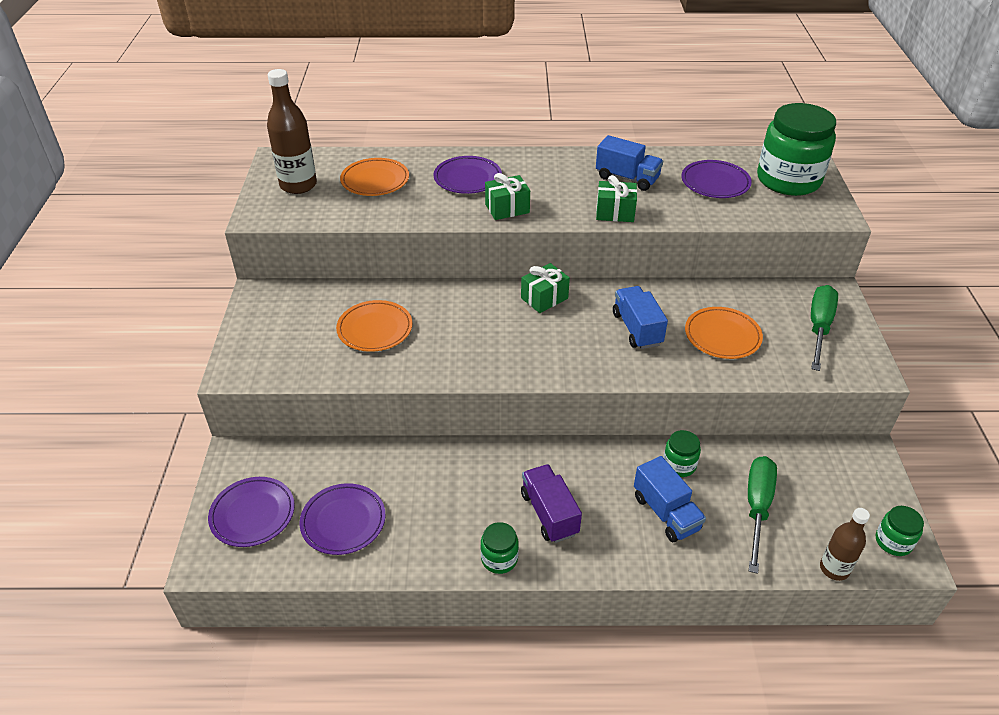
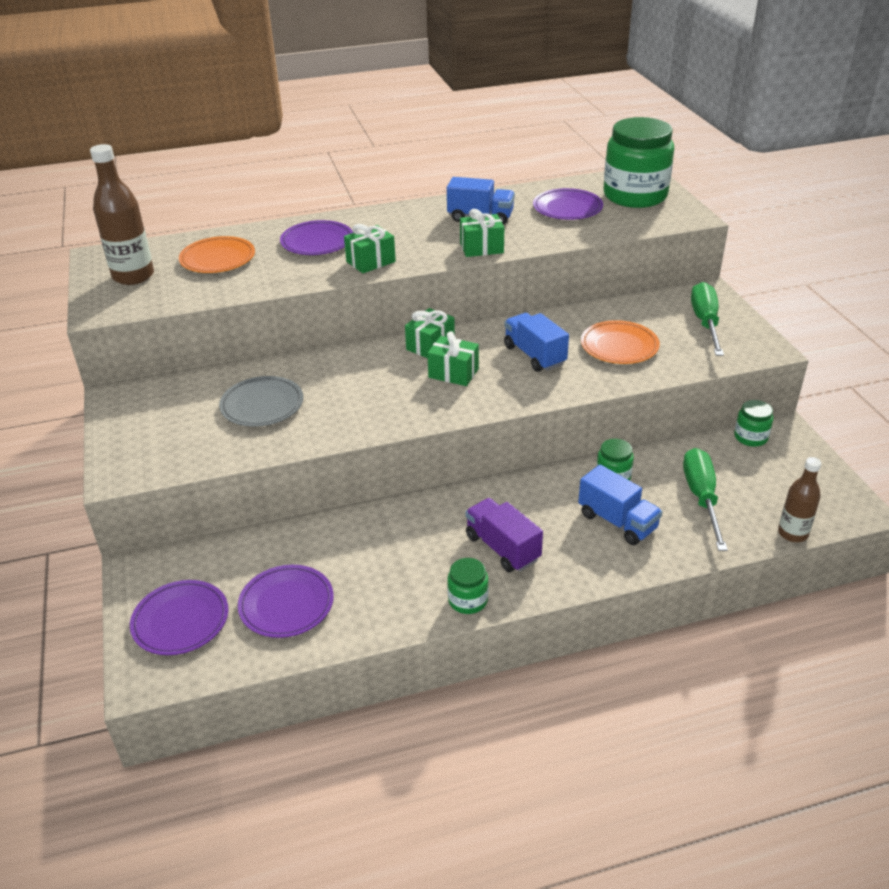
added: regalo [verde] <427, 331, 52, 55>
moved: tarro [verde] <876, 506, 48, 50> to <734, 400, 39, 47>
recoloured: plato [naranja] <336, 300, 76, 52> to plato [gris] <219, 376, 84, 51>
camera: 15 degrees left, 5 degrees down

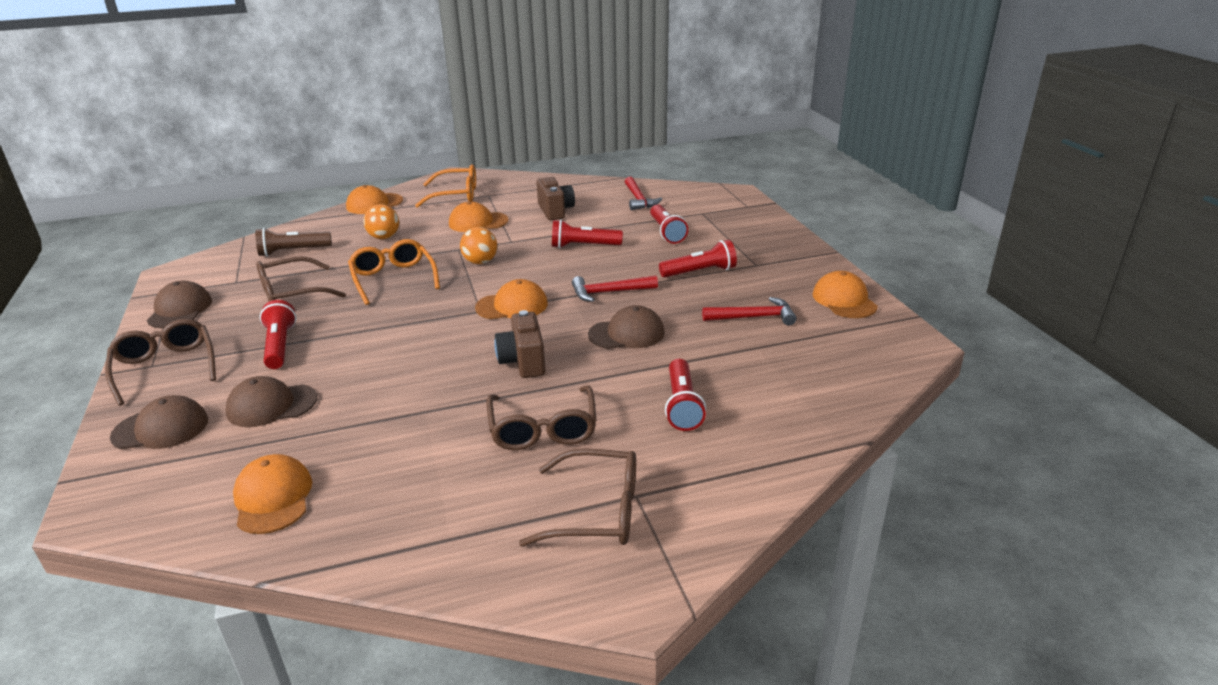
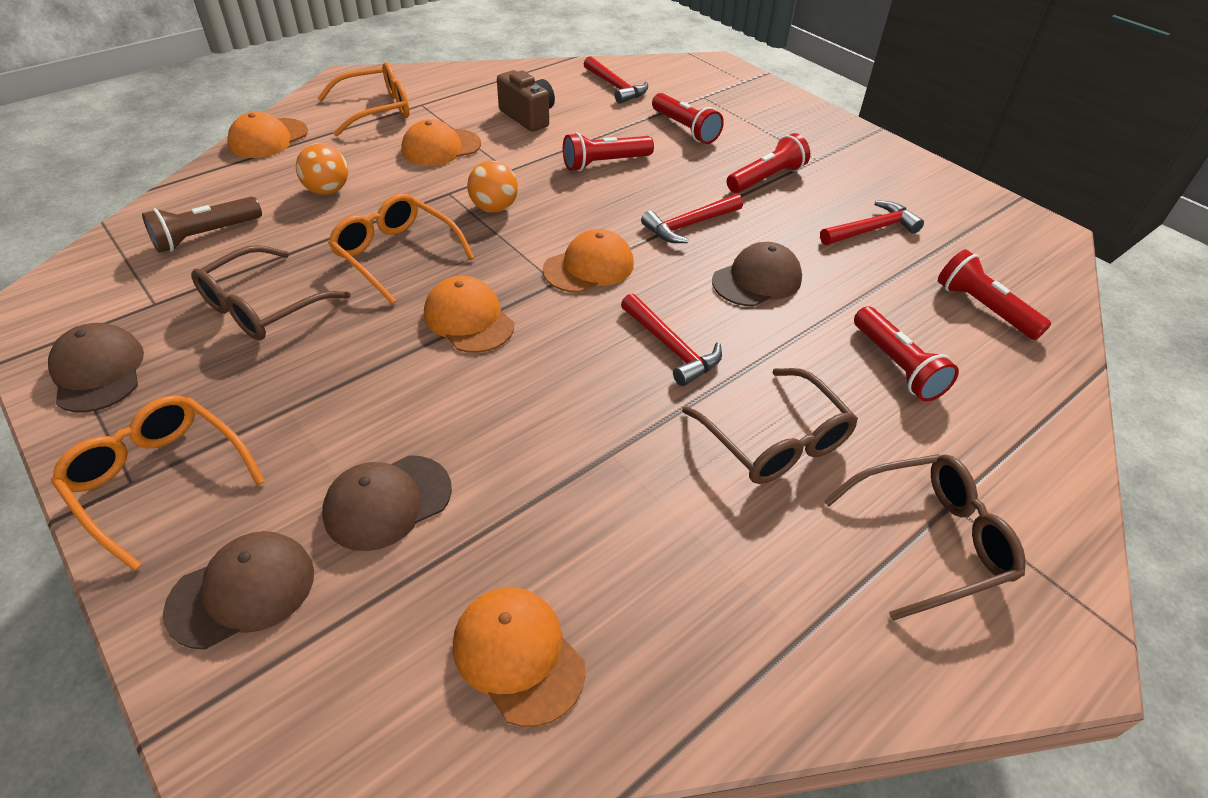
moved: gorra [naranja] <813, 271, 65, 47> to <424, 276, 90, 77>; lámpara de mano [rojo] <260, 300, 36, 69> to <938, 249, 113, 91>
replaced: cámara [marrón] <494, 310, 52, 68> to martillo [rojo] <621, 293, 101, 93>
recoloured: gafas [marrón] <105, 319, 111, 87> to gafas [naranja] <51, 395, 214, 176>
camera: 25 degrees left, 15 degrees up

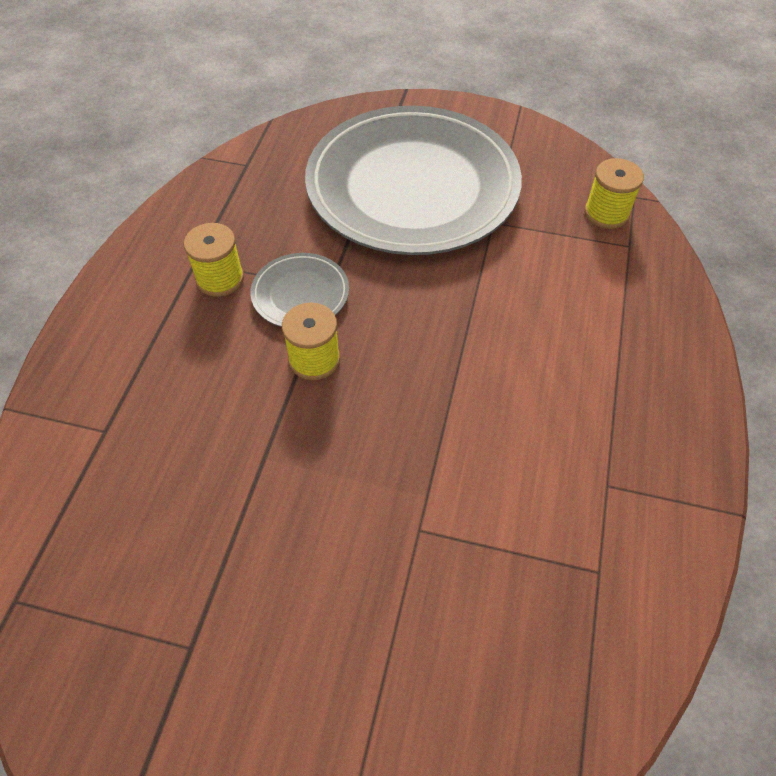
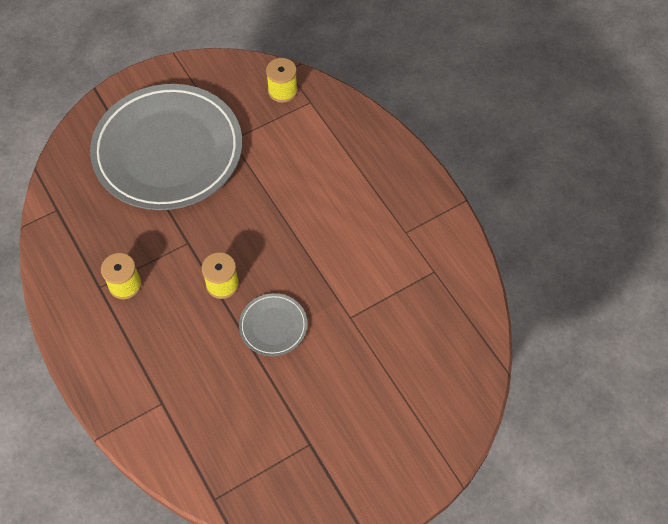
moved: plato [gris] <251, 253, 98, 74> to <239, 293, 69, 63>
camera: 45 degrees left, 5 degrees up

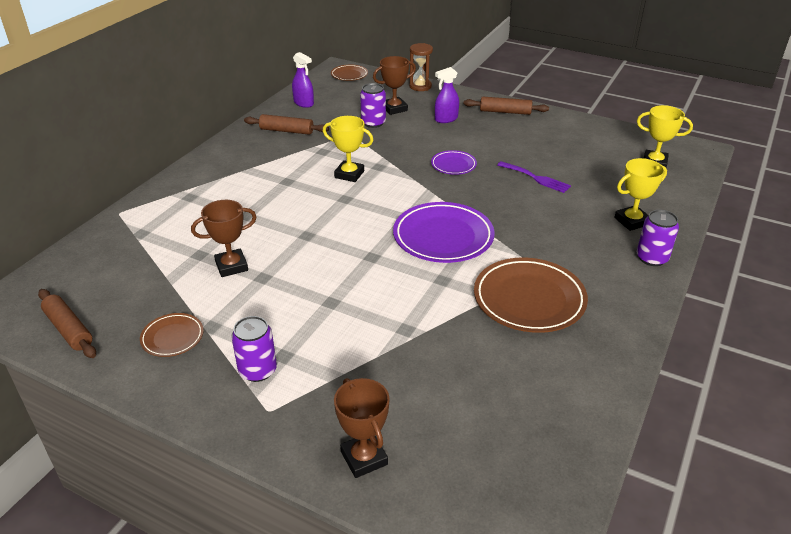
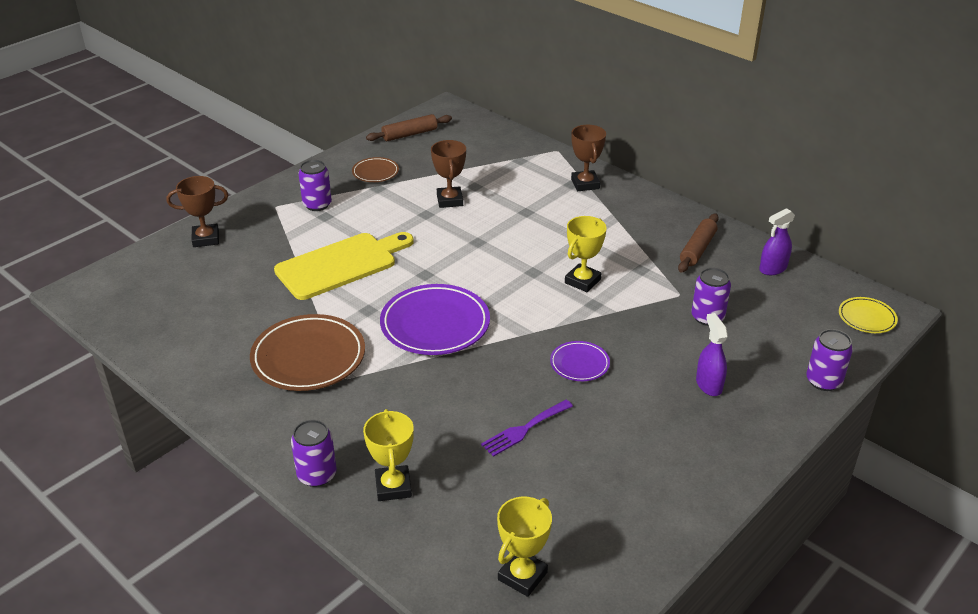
removed: rodillo [marrón] <464, 97, 85, 18>
added: tabla de cortar [amarillo] <274, 232, 140, 68>
moved: trofeo [marrón] <373, 56, 43, 59> to <571, 125, 35, 66>
replaced: reloj de arena [marrón] <409, 43, 24, 48> to lata [morado] <806, 329, 47, 62>
recoloured: plato [marrón] <331, 65, 37, 16> to plato [amarillo] <839, 297, 59, 36>
camera: 105 degrees right, 0 degrees up

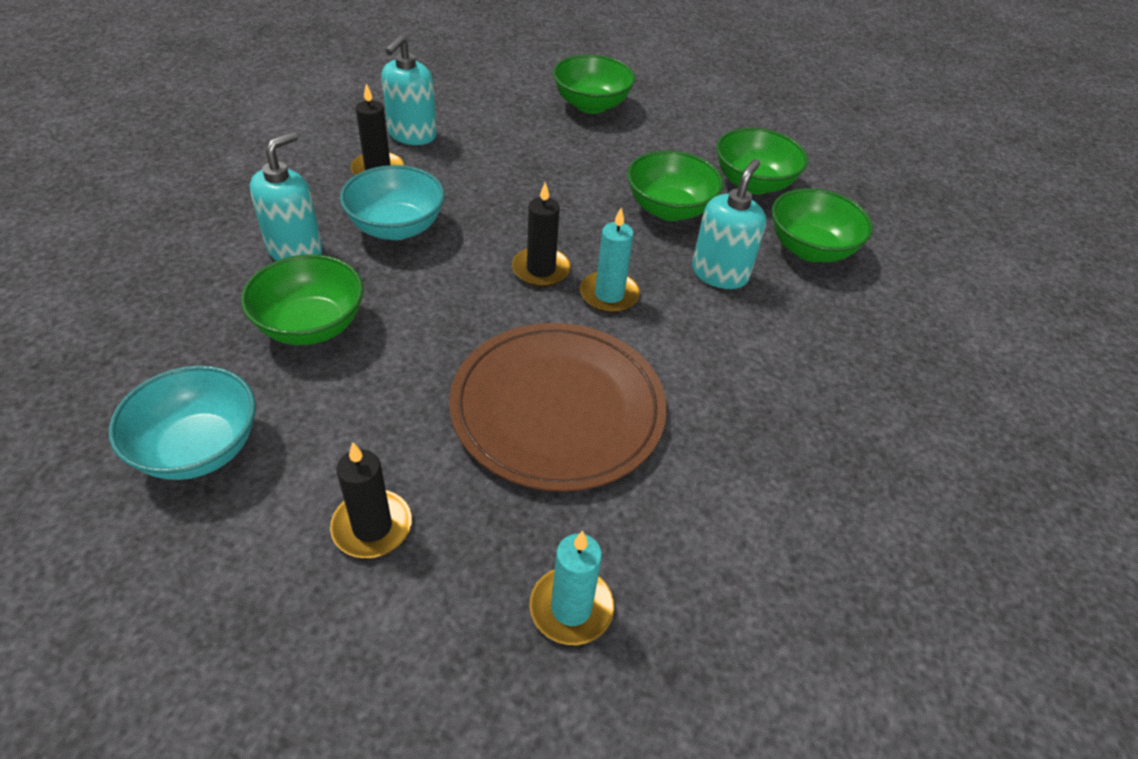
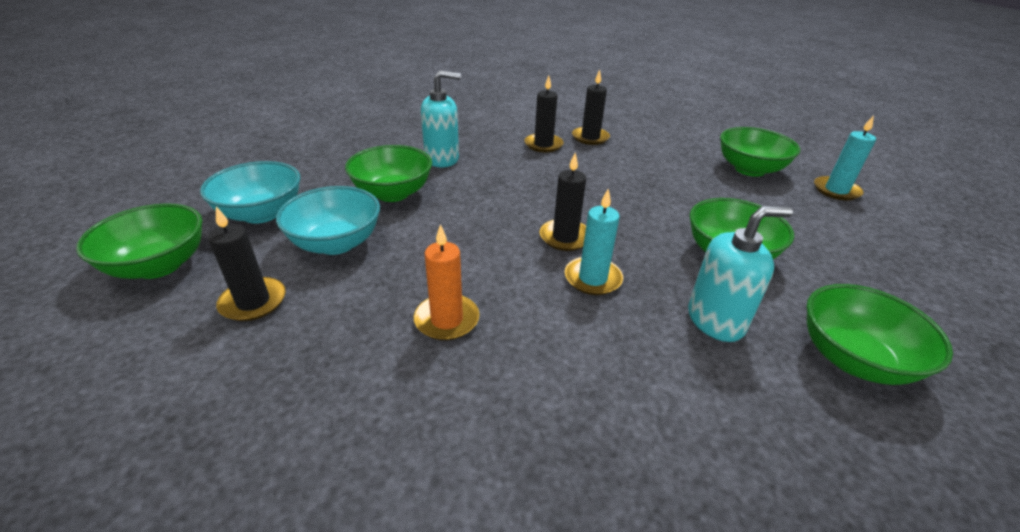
moved: cuenco [verde] <716, 128, 92, 66> to <76, 203, 126, 76>; cuenco [turquesa] <340, 165, 105, 75> to <276, 186, 104, 69>; vela [turquesa] <530, 531, 84, 114> to <814, 115, 62, 85>
replaced: dispensador de jabón [turquesa] <381, 35, 56, 110> to vela [negro] <572, 70, 38, 75>; plato [marrón] <449, 323, 218, 169> to vela [naranja] <414, 224, 65, 117>
camera: 50 degrees right, 10 degrees down

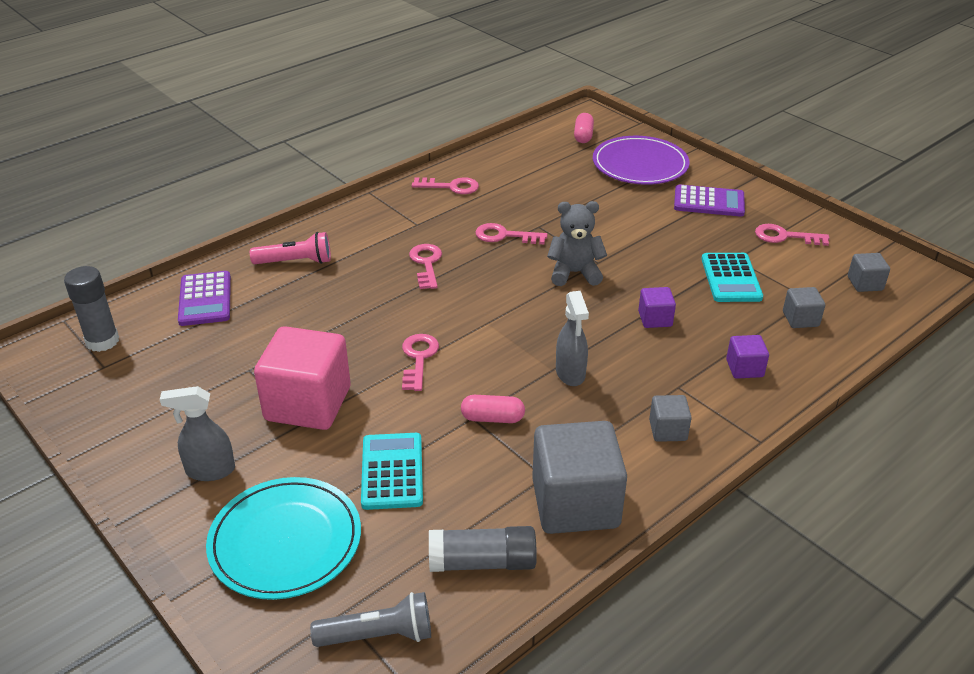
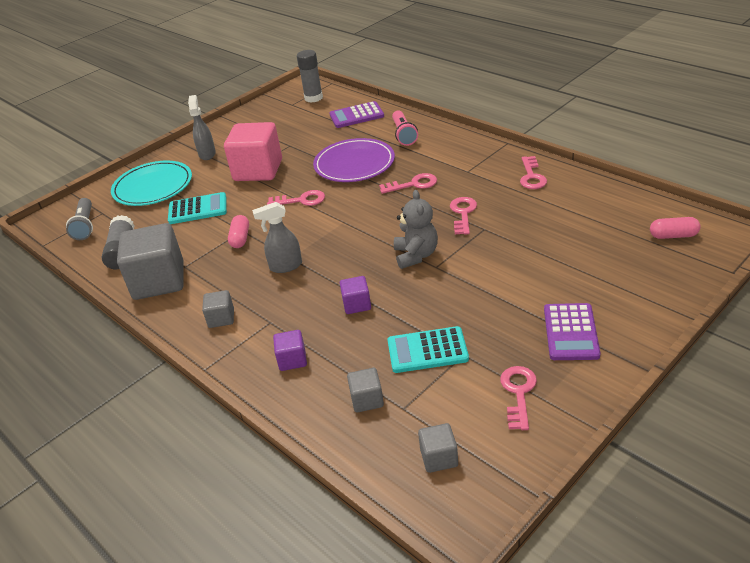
moved: plato [morado] <593, 136, 97, 49> to <313, 138, 82, 44>
camera: 90 degrees right, 0 degrees up

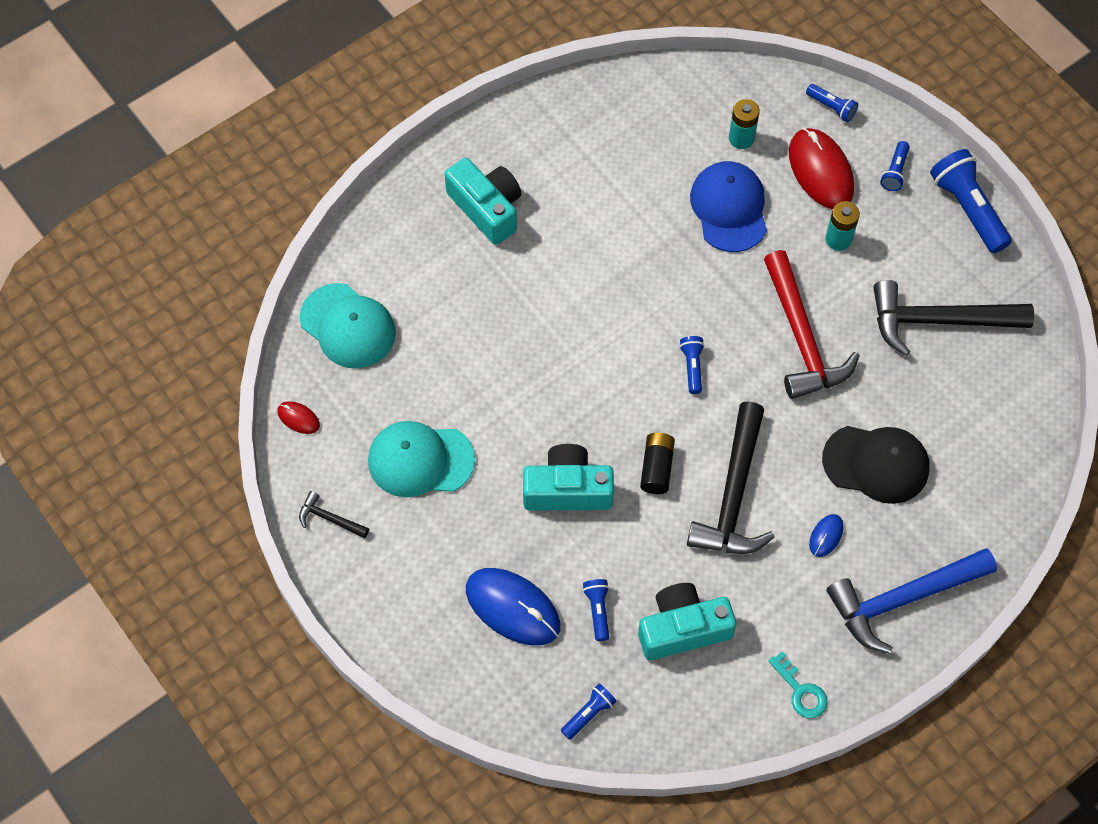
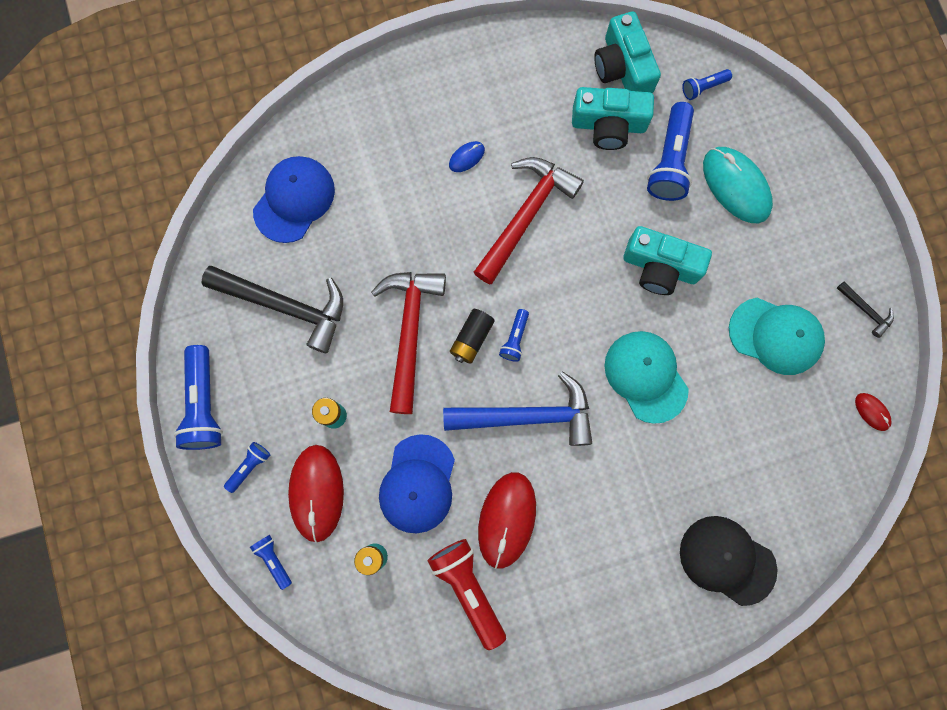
removed: llave [turquesa] <768, 651, 59, 67>
added: gorra [azul] <253, 156, 82, 87>; ratón [rojo] <478, 472, 58, 97>; lámpara de mano [rojo] <428, 539, 78, 111>
moved: cámara [turquesa] <444, 158, 77, 87> to <594, 11, 67, 82>; gorra [turquesa] <300, 283, 96, 86> to <605, 331, 84, 93>; gorra [negro] <822, 426, 107, 78> to <680, 516, 97, 90>; pila [negro] <640, 433, 35, 61> to <450, 309, 45, 55>; martillo [azul] <827, 548, 170, 106> to <443, 371, 149, 75>
recoloured: martillo [negro] <687, 401, 87, 153> to martillo [rojo] <474, 157, 110, 127>; ratón [azul] <466, 568, 95, 78> to ratón [turquesa] <703, 147, 70, 76>
resized: lámpara de mano [azul] <583, 579, 26, 62> = <647, 102, 47, 99> x1.94
camera: 160 degrees left, 15 degrees up

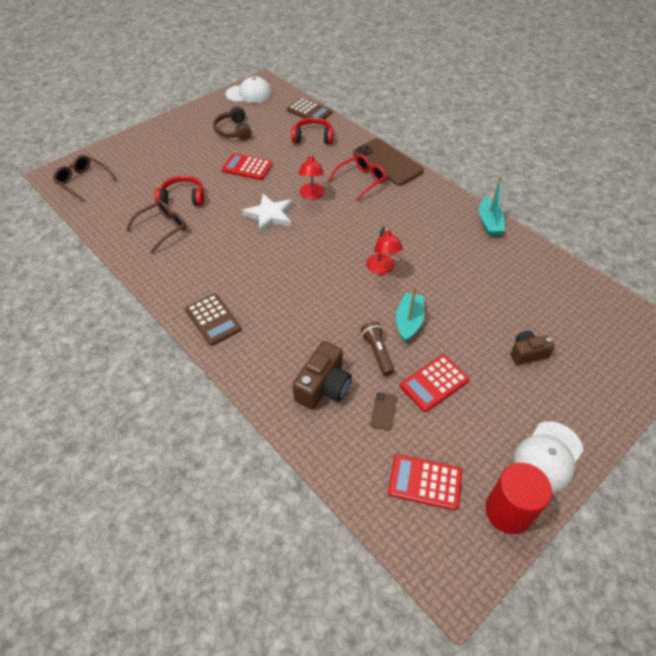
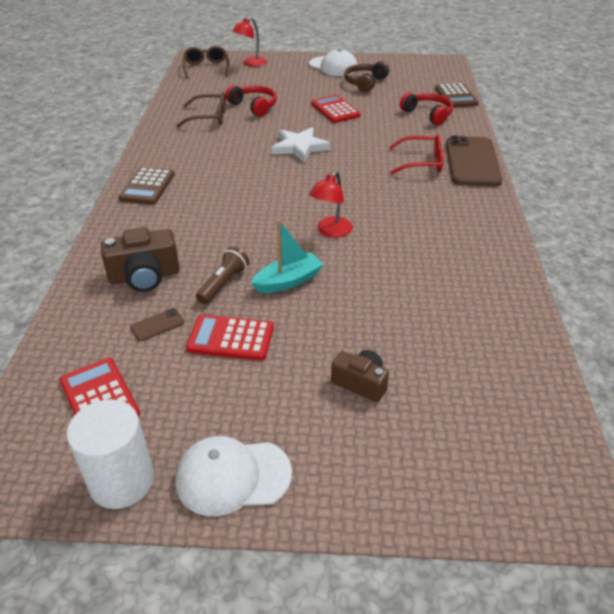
removed: barco [turquesa] <479, 176, 26, 60>
moved: gorra [blanco] <226, 76, 46, 27> to <309, 49, 49, 27>; lámpara [rojo] <299, 153, 26, 47> to <232, 18, 35, 49>
recoloured: cilindro [rojo] <485, 463, 67, 71> to cilindro [blanco] <67, 399, 87, 110>
camera: 45 degrees right, 10 degrees down

